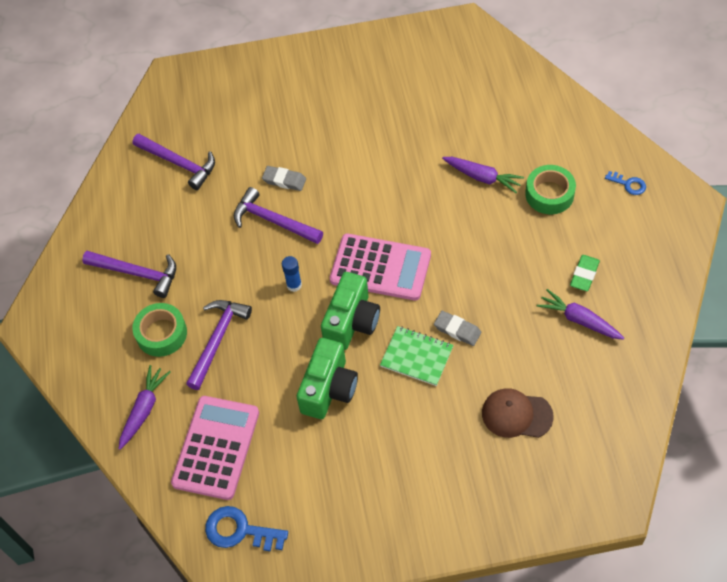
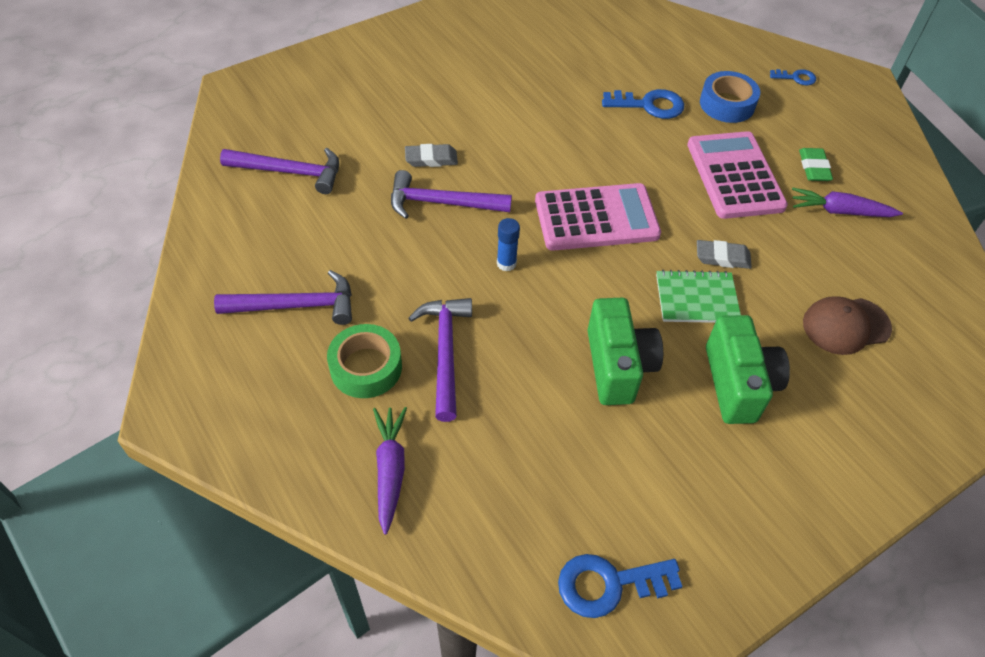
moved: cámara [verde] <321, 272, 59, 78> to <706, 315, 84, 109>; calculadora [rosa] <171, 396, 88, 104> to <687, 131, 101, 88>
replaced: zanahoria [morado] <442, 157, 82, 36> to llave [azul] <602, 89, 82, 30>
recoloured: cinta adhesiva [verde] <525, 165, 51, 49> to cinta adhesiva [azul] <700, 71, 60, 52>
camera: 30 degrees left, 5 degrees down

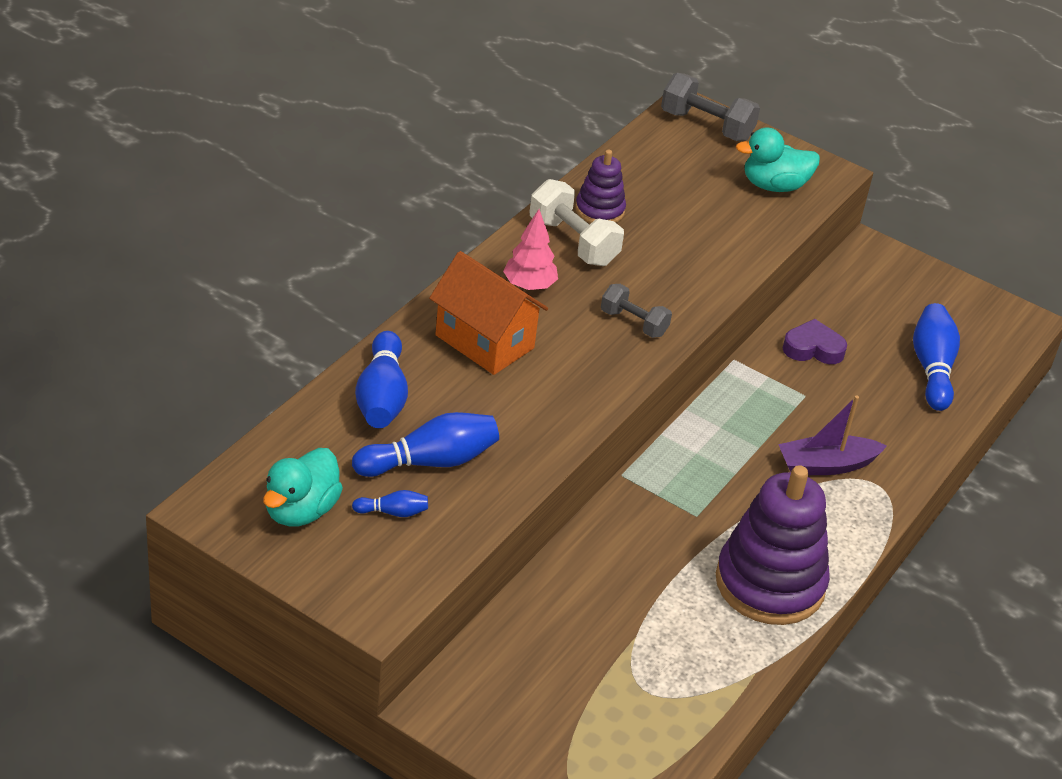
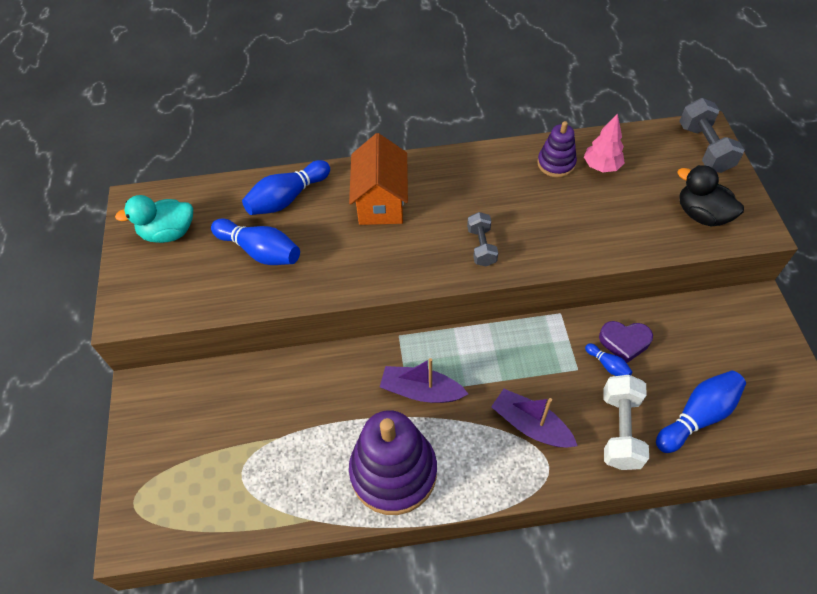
added: barco [morado] <380, 358, 88, 45>
moved: mancuerna [blanco] <530, 179, 94, 87> to <603, 375, 46, 95>; árbol [rosa] <503, 209, 55, 81> to <584, 113, 41, 59>; bolo [azul] <352, 490, 76, 27> to <585, 343, 47, 33>
recoloured: pato [turquesa] <736, 127, 84, 65> to pato [negro] <677, 165, 67, 61>
turned: corazón [morado] <783, 319, 64, 45> = <599, 321, 54, 42> 135 degrees clockwise
camera: 55 degrees right, 15 degrees up

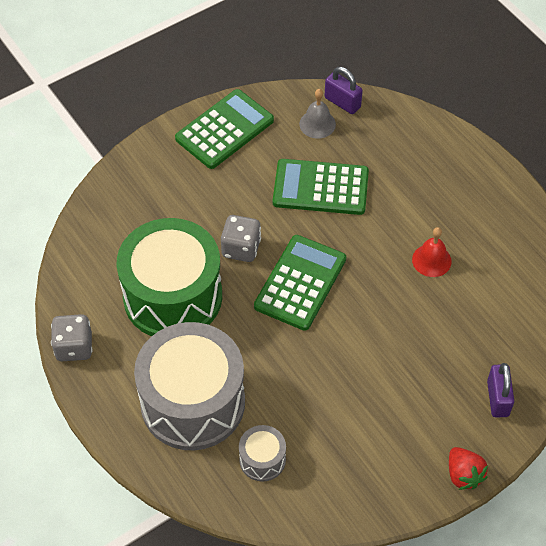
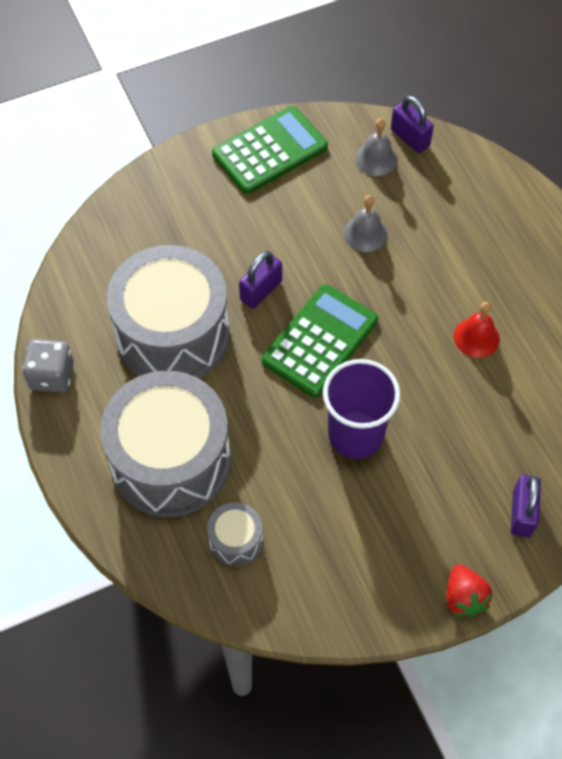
added: vaso [morado] <323, 359, 77, 100>
replaced: calculadora [verde] <273, 159, 96, 56> to campana [gris] <344, 195, 43, 57>; dado [gris] <221, 215, 40, 47> to candado [morado] <239, 251, 43, 58>
recoloured: tambor [verde] <117, 218, 105, 118> to tambor [gris] <107, 245, 123, 133>
camera: 10 degrees right, 5 degrees up

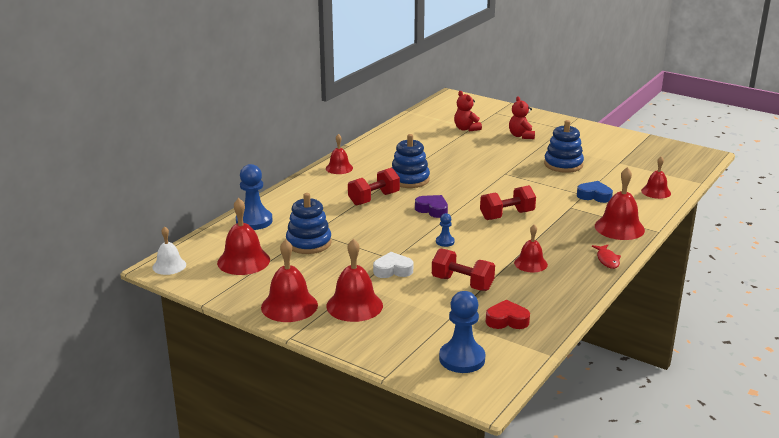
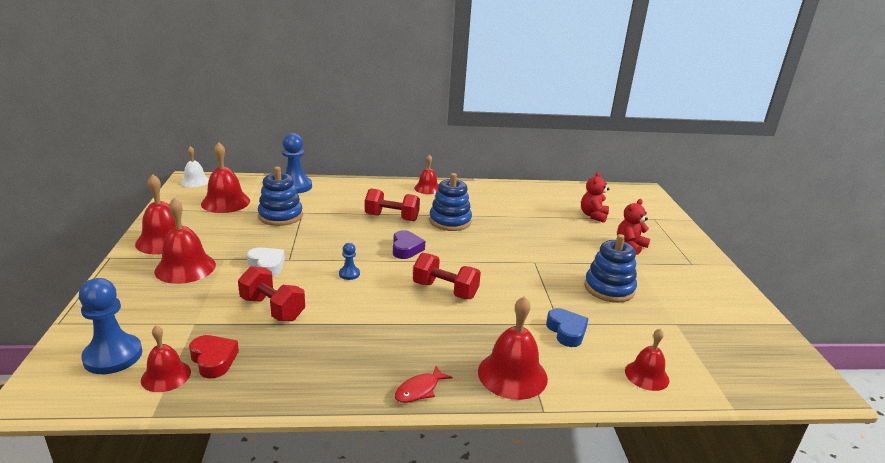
moved: campana [rojo] <514, 225, 34, 47> to <141, 325, 50, 67>
turned: mancuerna [rojo] <432, 248, 63, 43> = <238, 266, 67, 55> 45 degrees counterclockwise
camera: 50 degrees right, 0 degrees up

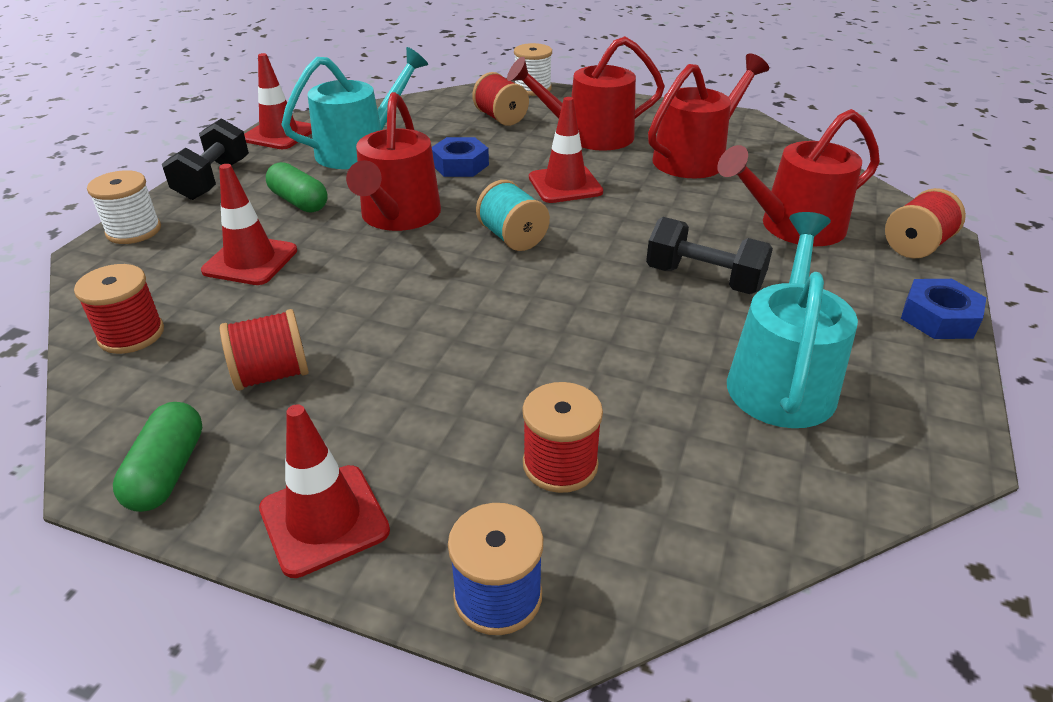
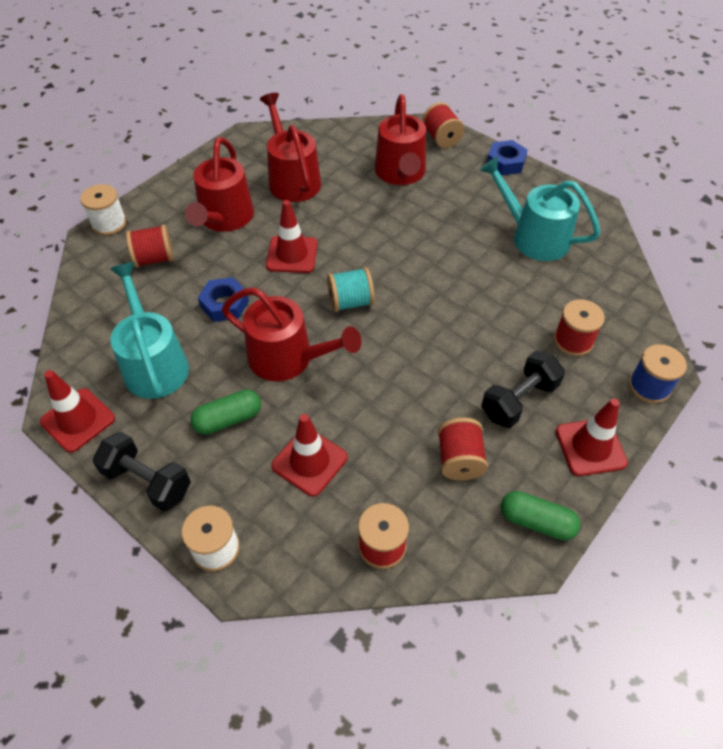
moved: mancuerna [negro] <646, 217, 127, 77> to <481, 351, 84, 77>
camera: 70 degrees left, 15 degrees up

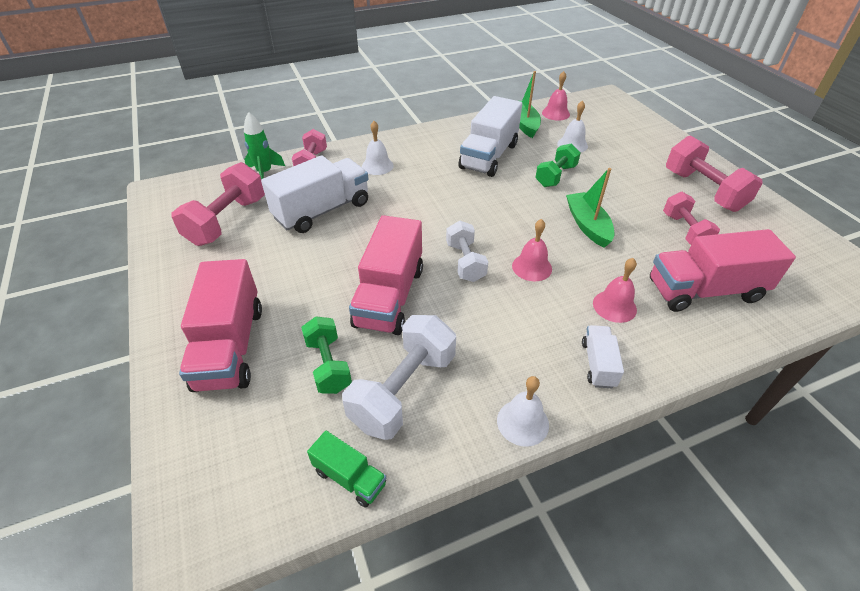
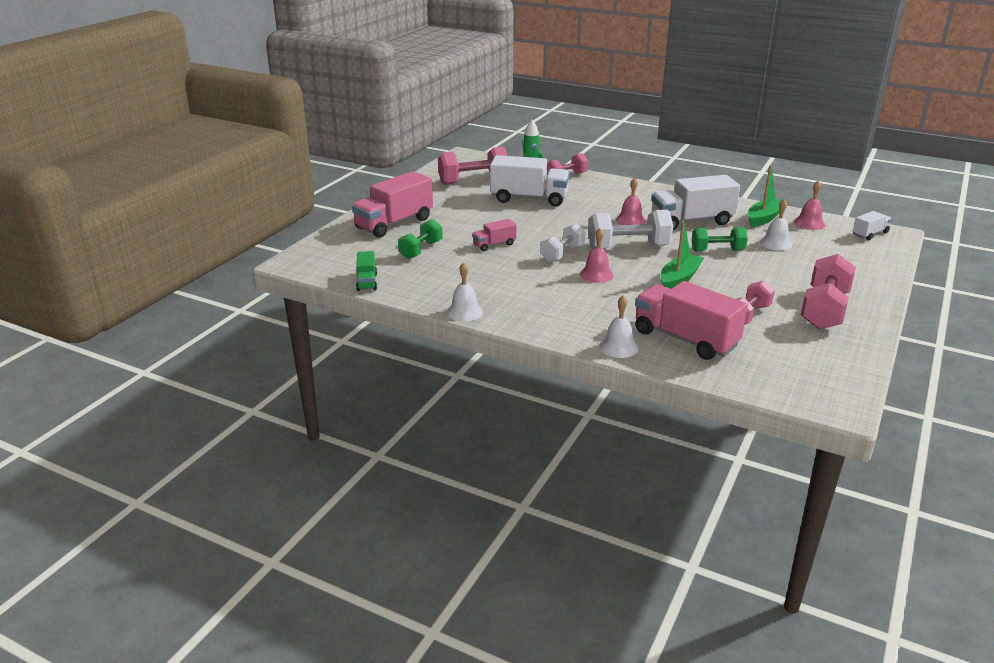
moved: campana [blanco] <362, 121, 32, 54> to <599, 296, 39, 62>; campana [rosa] <593, 258, 44, 65> to <616, 177, 30, 48>; mancuerna [blanco] <342, 315, 114, 125> to <588, 210, 85, 39>; camión [blanco] <582, 325, 42, 63> to <853, 211, 39, 29>
resized: camión [rosa] <349, 215, 74, 120> = <472, 219, 45, 32> x0.50
camera: 50 degrees right, 15 degrees down

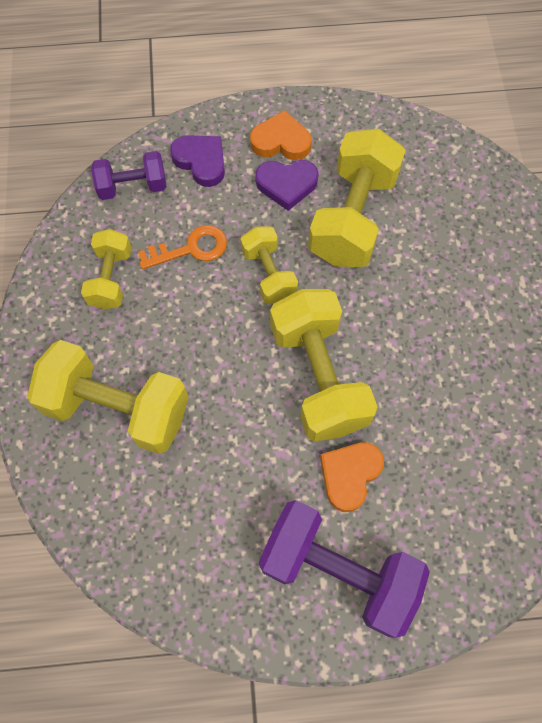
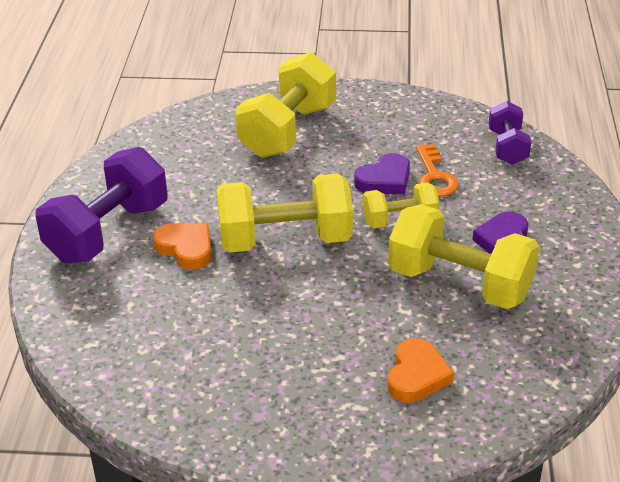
removed: mancuerna [amarillo] <81, 229, 51, 81>
moved: corazón [naranja] <250, 110, 62, 50> to <388, 338, 66, 64>; corazón [morado] <170, 135, 55, 52> to <354, 153, 56, 41>
camera: 100 degrees right, 30 degrees down

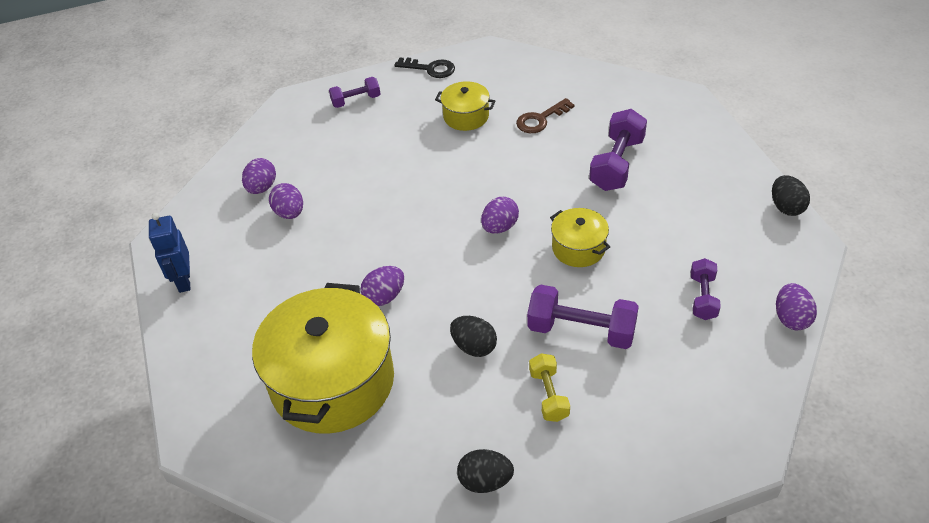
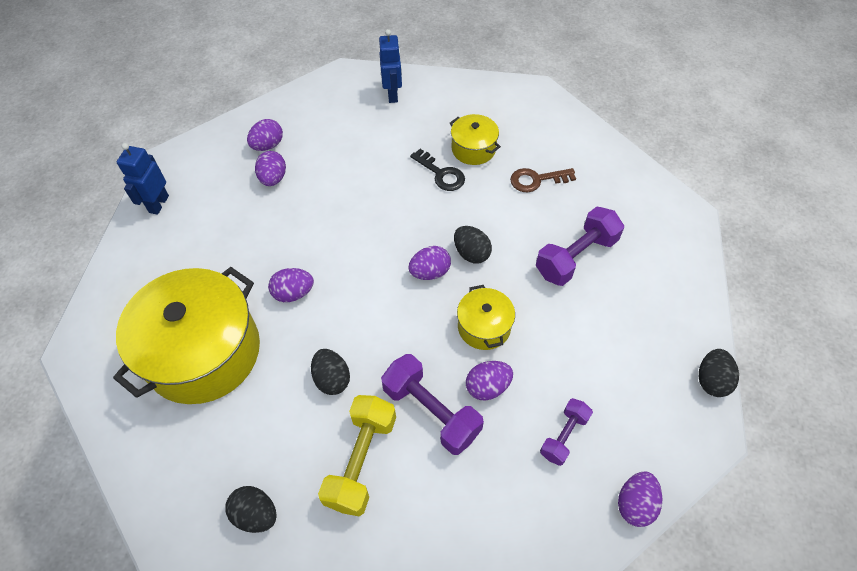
added: huevo [negro] <454, 226, 38, 38>; huevo [morado] <466, 361, 47, 40>
moved: llave [negro] <395, 57, 60, 21> to <410, 149, 55, 42>
replaced: mancuerna [morado] <329, 77, 51, 31> to robot [azul] <379, 29, 23, 74>
resized: mancuerna [amarillo] <529, 353, 41, 69> = <318, 395, 78, 121> x1.67
camera: 25 degrees right, 10 degrees up

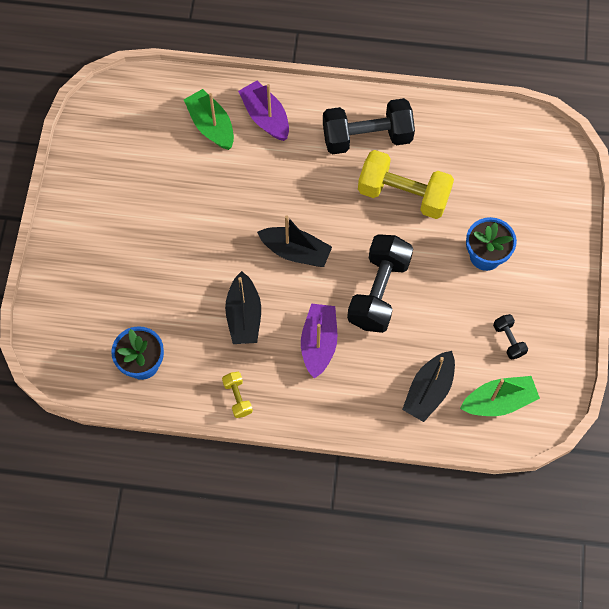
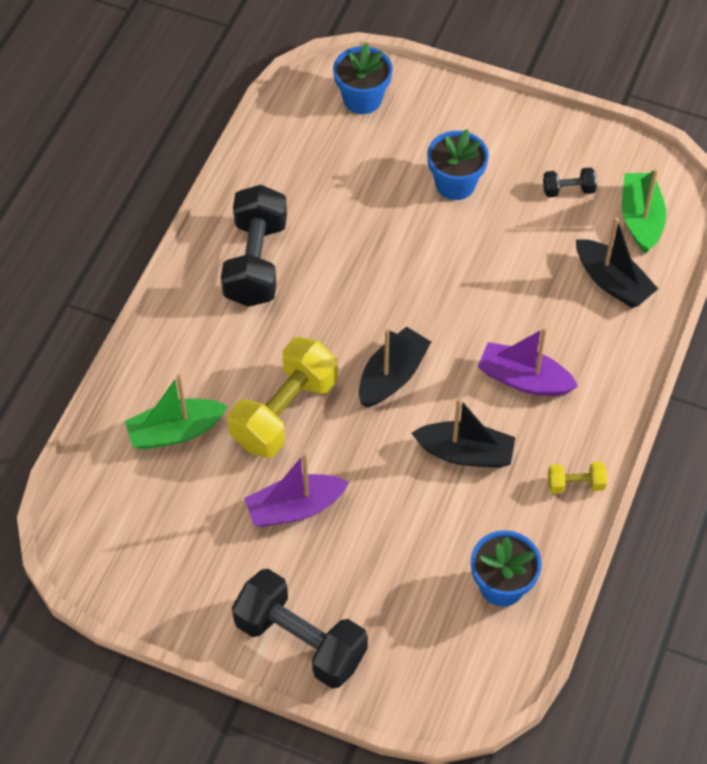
added: maceta [azul] <333, 43, 60, 71>
moved: barco [morado] <238, 81, 51, 60> to <244, 453, 105, 74>; mancuerna [amarillo] <358, 150, 96, 69> to <228, 337, 110, 121>; mancuerna [negro] <347, 234, 66, 99> to <232, 569, 136, 119>
camera: 75 degrees left, 10 degrees down

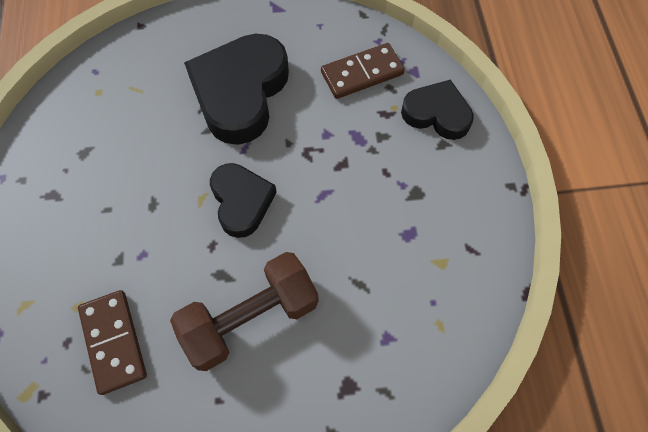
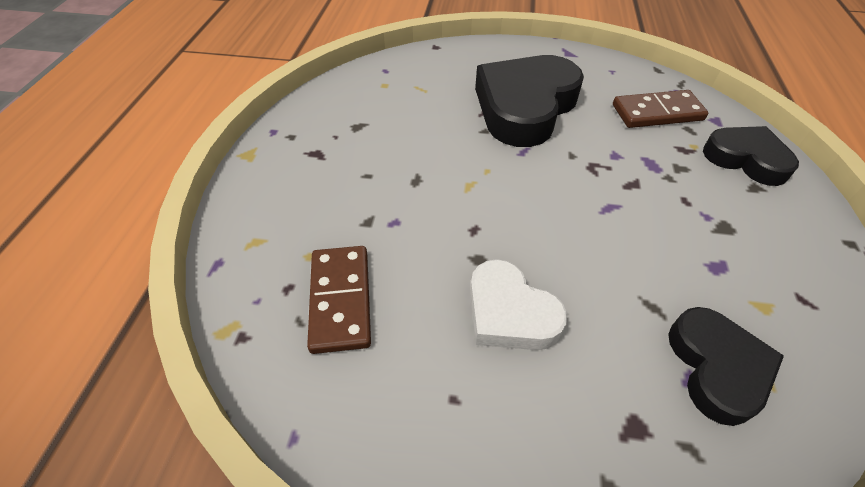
moved: corazón [negro] <210, 163, 67, 75> to <668, 307, 116, 119>
replaced: mancuerna [marrón] <170, 252, 149, 119> to corazón [blanco] <470, 259, 97, 91>
camera: 15 degrees right, 15 degrees down

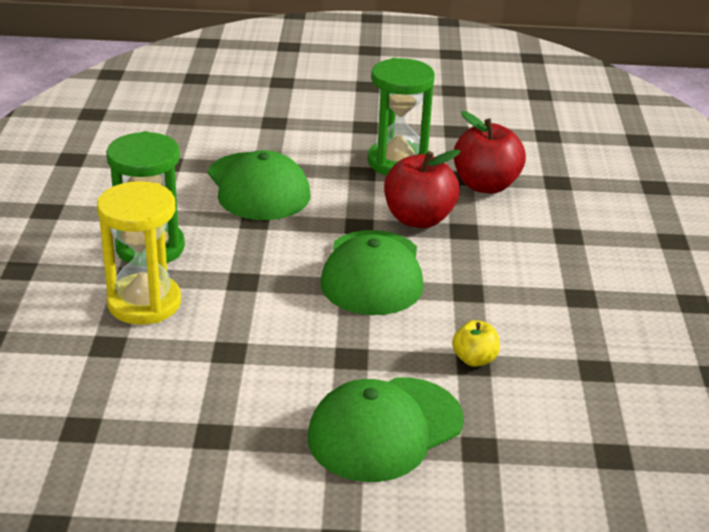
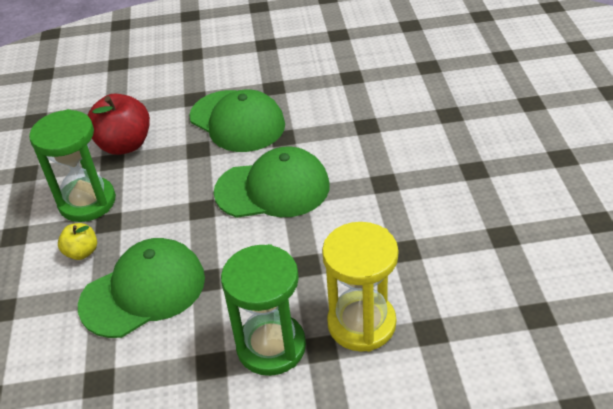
removed: manzana [rojo] <384, 149, 76, 79>
moved: manzana [amarillo] <452, 320, 48, 47> to <58, 223, 39, 37>; gorra [verde] <308, 377, 156, 105> to <189, 90, 96, 62>
camera: 95 degrees left, 10 degrees up

